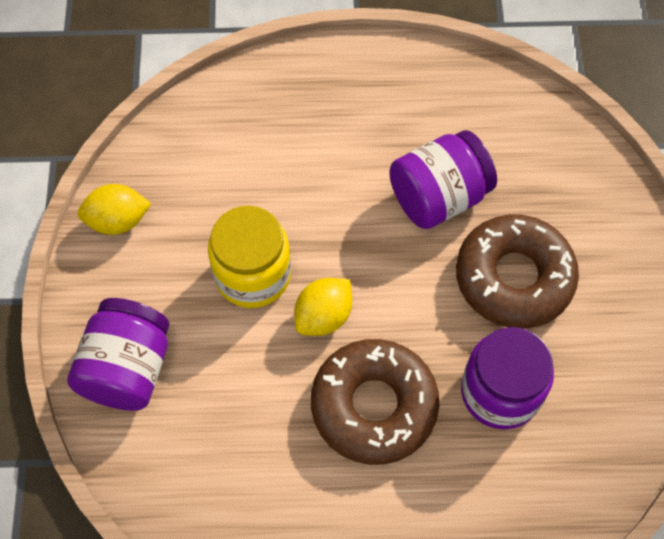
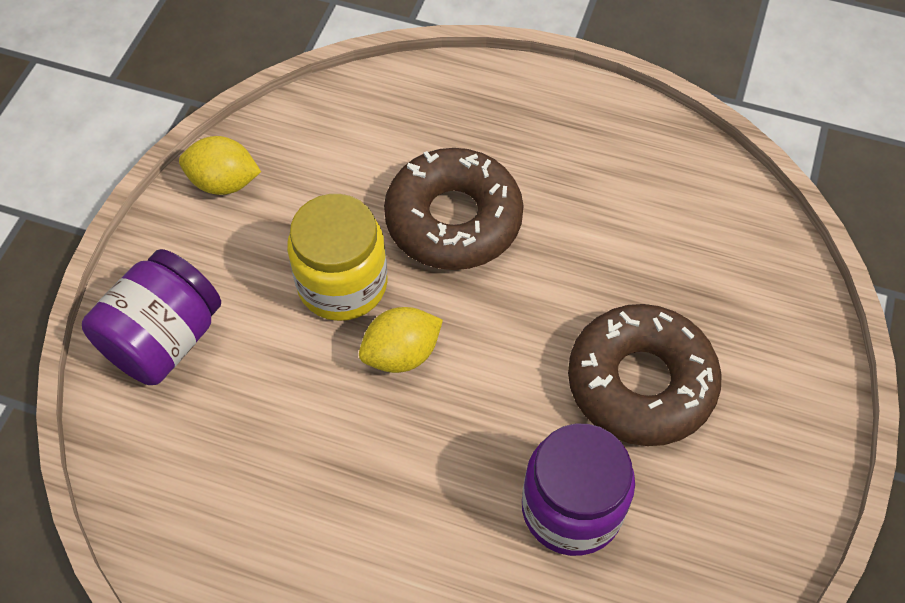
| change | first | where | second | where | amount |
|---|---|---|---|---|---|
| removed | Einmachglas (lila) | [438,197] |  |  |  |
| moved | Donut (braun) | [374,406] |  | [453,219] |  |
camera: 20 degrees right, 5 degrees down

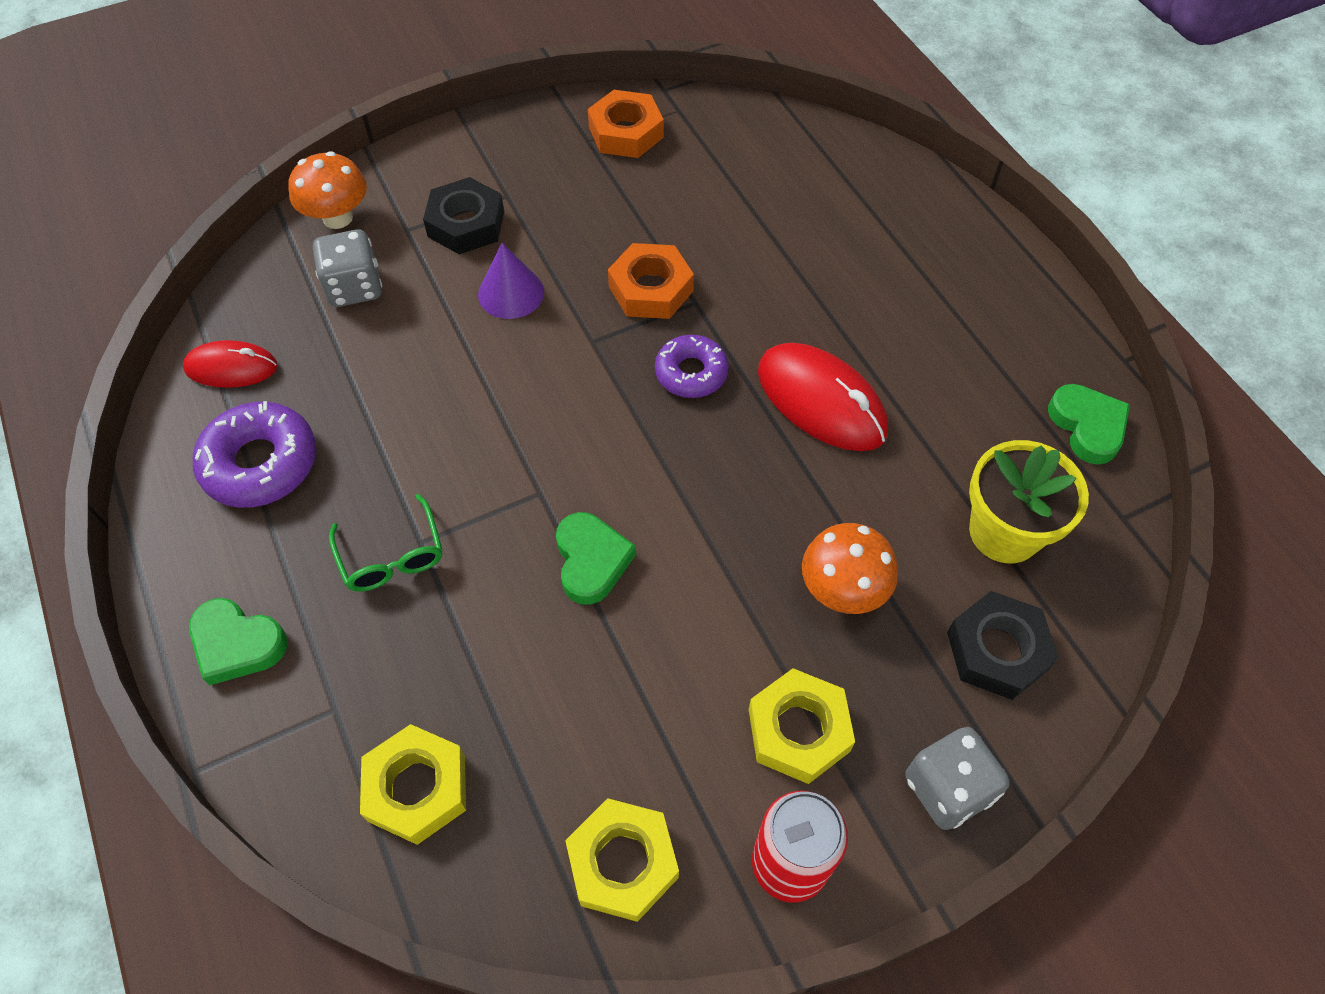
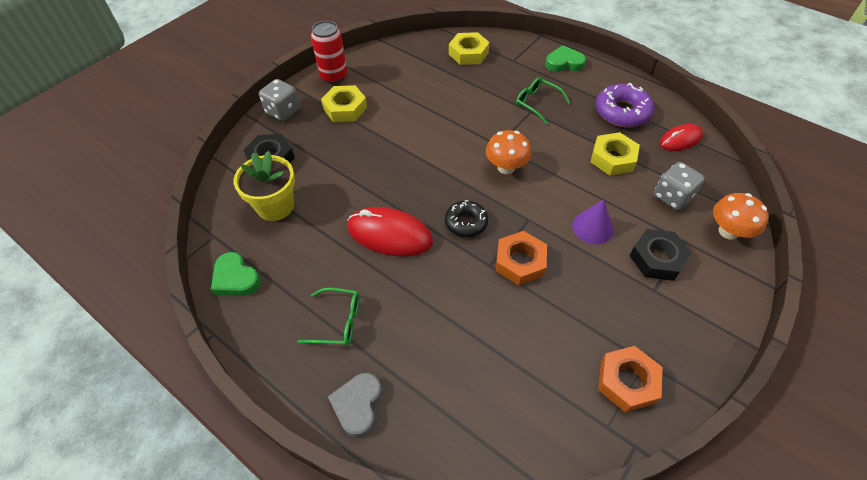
| change | first | where | second | where | amount |
|---|---|---|---|---|---|
| removed | Herz (grün) | [591,561] |  |  |  |
| added |  |  | Brille (grün) | [338,322] |  |
| added |  |  | Herz (grau) | [358,405] |  |
| moved | Sechskantmutter (gelb) | [622,862] |  | [613,158] |  |
| moved | Pilz (orange) | [842,590] |  | [506,167] |  |
| recoloured | Donut (lila) | [691,373] | Donut (schwarz) | [466,222] |  |
camera: 155 degrees right, 5 degrees down

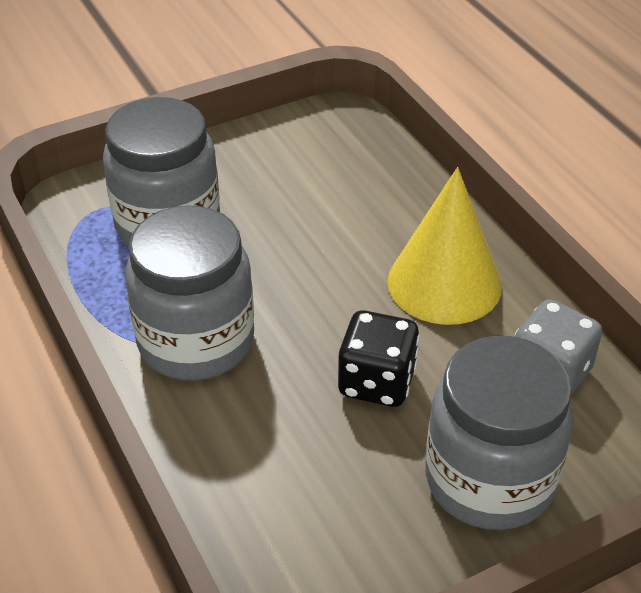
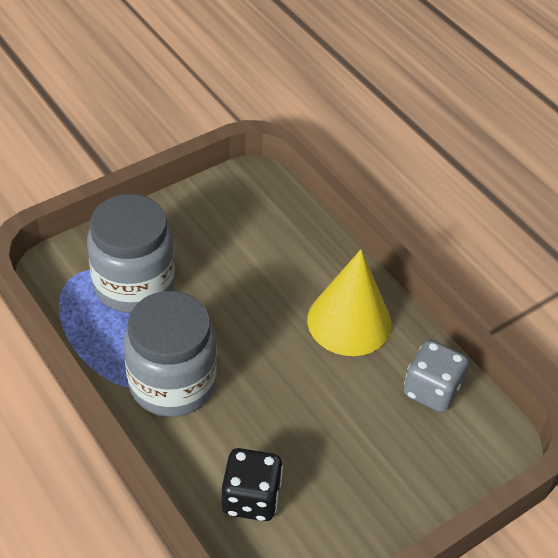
| change | first | where | second | where | amount |
|---|---|---|---|---|---|
| removed | Einmachglas (grau) | [489,479] |  |  |  |
| moved | Spielwürfel (schwarz) | [376,382] |  | [251,498] |  |
camera: 10 degrees left, 5 degrees up

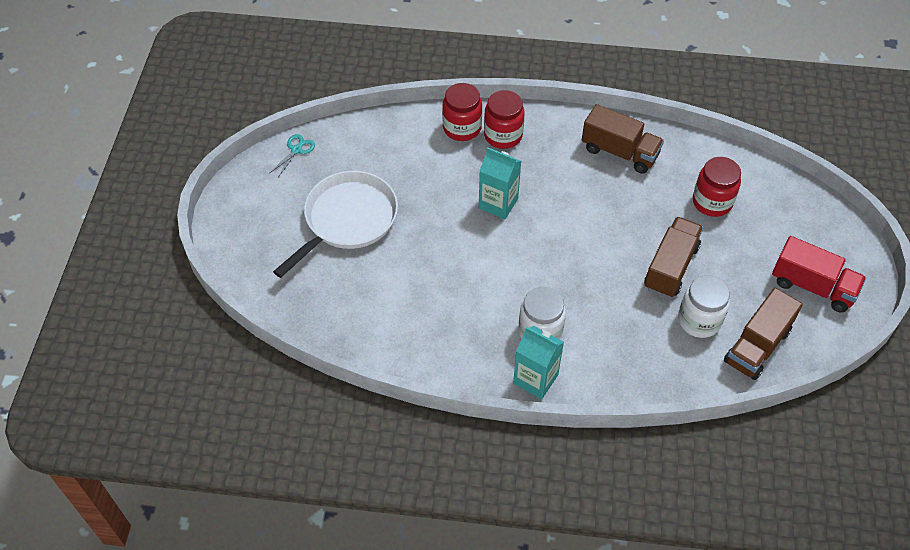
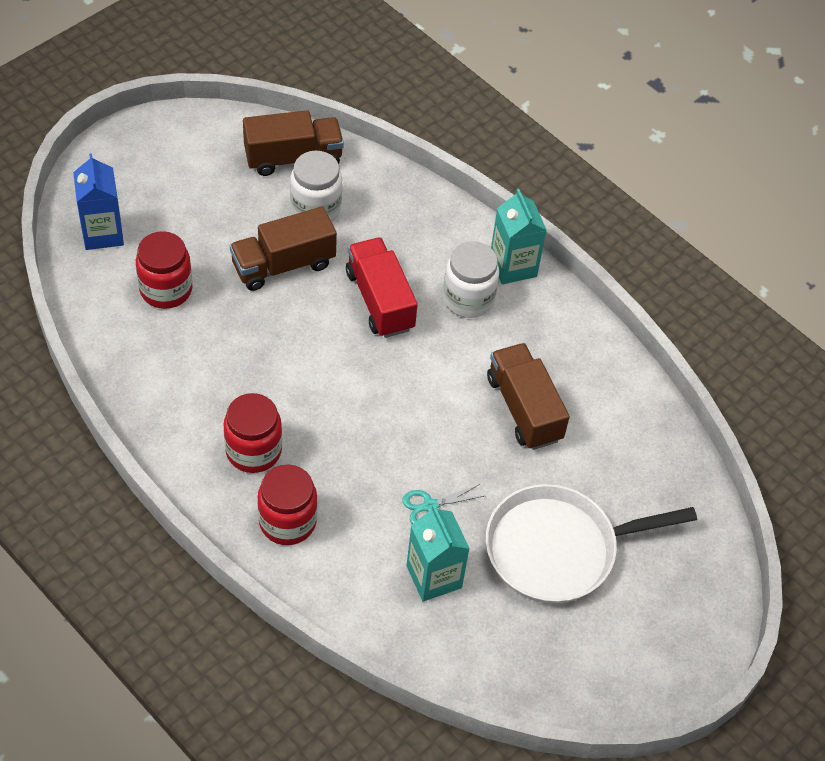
| change | first | where | second | where | amount |
|---|---|---|---|---|---|
| added |  |  | Getränkekarton (blau) | [103,233] |  |
| moved | Schere (türkis) | [296,150] |  | [430,506] |  |
| moved | Einmachglas (rot) | [462,128] |  | [253,451] |  |
| moved | Getränkekarton (türkis) | [498,203] |  | [434,577] |  |
| moved | Lastwagen (braun) | [619,152] |  | [524,408] |  |
| moved | Lastwagen (rot) | [812,286] |  | [380,300] |  |
camera: 145 degrees left, 0 degrees up

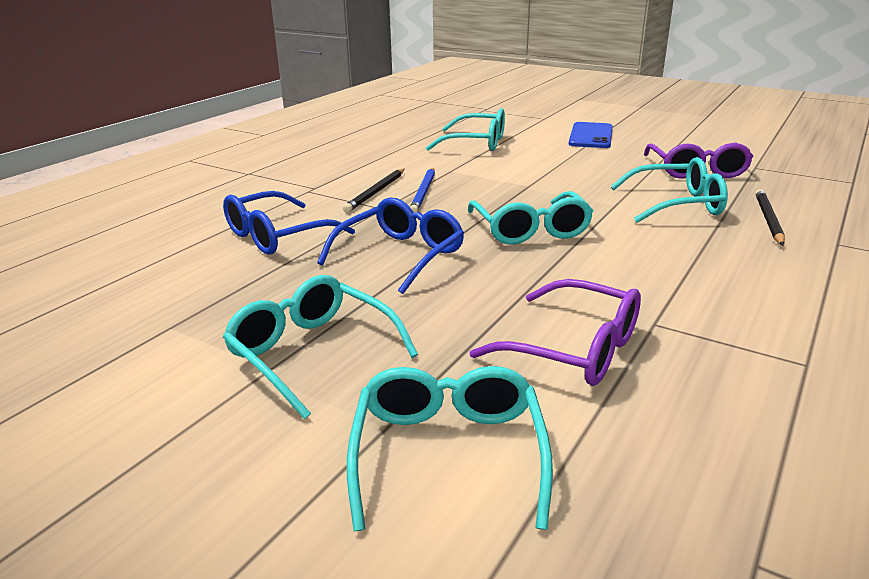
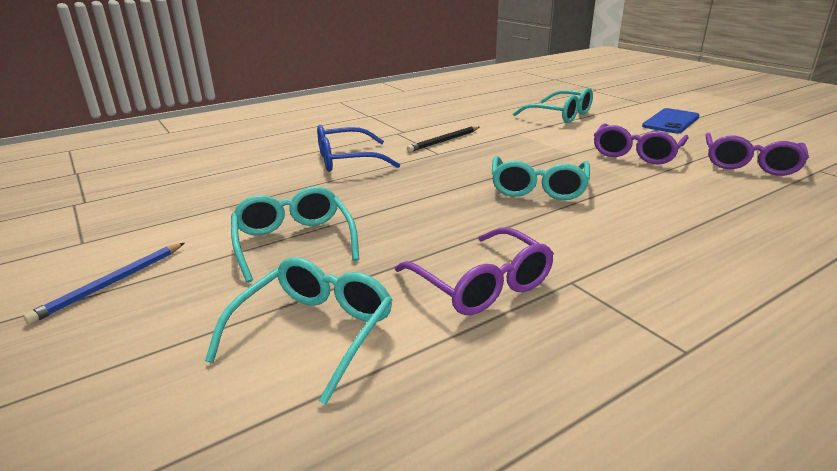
| change | first | where | second | where | amount |
|---|---|---|---|---|---|
| removed | Brille (blau) | [401,255] |  |  |  |
| removed | Brille (türkis) | [677,204] |  |  |  |
| removed | Bleistift (schwarz) | [768,219] |  |  |  |
| added |  |  | Brille (lila) | [636,153] |  |
| moved | Bleistift (blau) | [423,192] |  | [112,283] |  |
camera: 25 degrees right, 0 degrees up

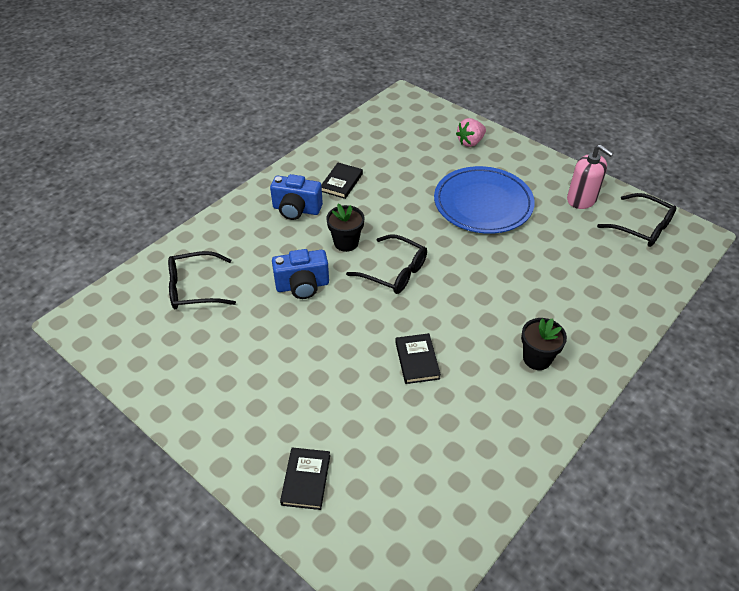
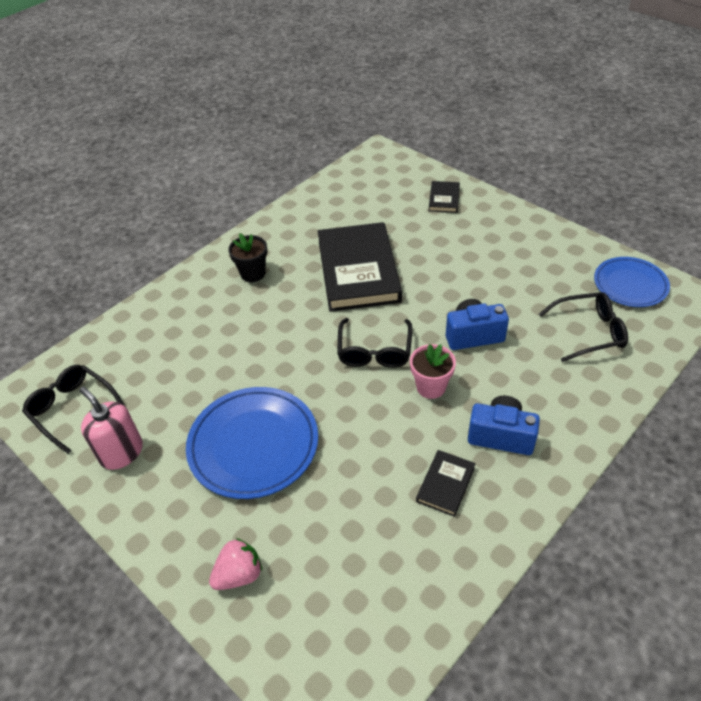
| change | first | where | second | where | amount |
|---|---|---|---|---|---|
| added |  |  | Teller (blau) | [630,285] |  |
| recoloured | Blumentopf (schwarz) | [346,243] | Blumentopf (rosa) | [431,387] |  |
| turned | Brille (schwarz) | [394,272] |  | [374,351] | 120 degrees counterclockwise |
| resized | Buch (schwarz) | [417,360] |  | [358,271] | x2.26 |
camera: 175 degrees left, 0 degrees up

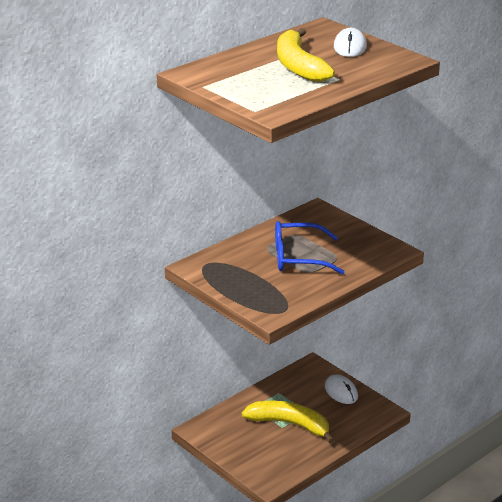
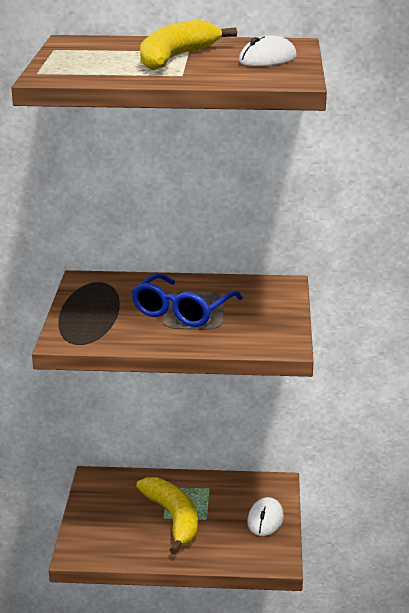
| change | first | where | second | where | amount |
|---|---|---|---|---|---|
| turned | Brille (blau) | [298,257] |  | [182,311] | 105 degrees counterclockwise |
camera: 45 degrees right, 5 degrees down

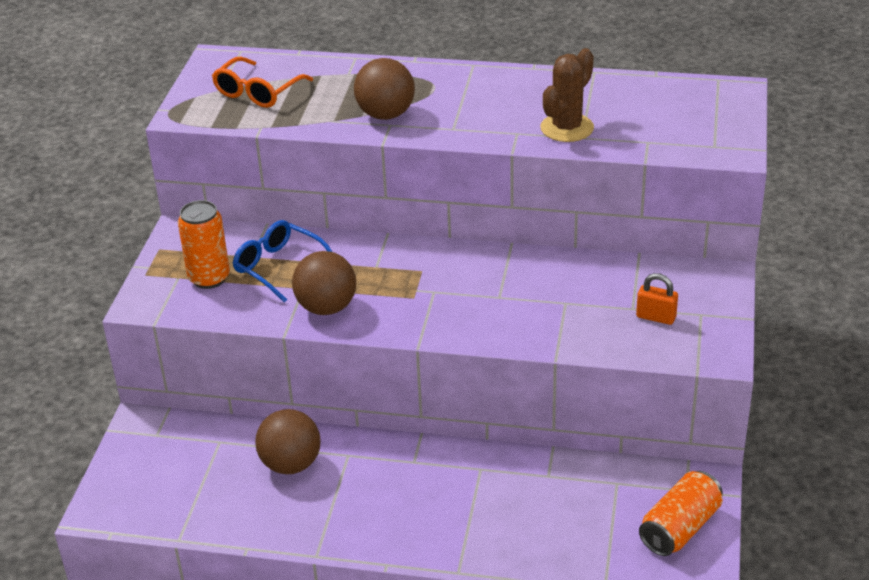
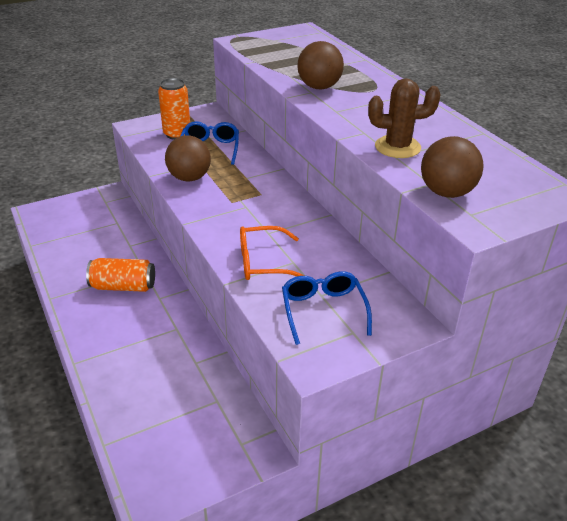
| change | first | where | second | where | amount |
|---|---|---|---|---|---|
| moved | Brille (orange) | [257,92] |  | [263,262] |  |
| moved | Ball (braun) | [291,464] |  | [446,192] |  |
| moved | Dose (orange) | [680,528] |  | [123,286] |  |
| replaced | Vorhängeschloss (orange) | [656,317] | Brille (blau) | [323,310] |  |
camera: 50 degrees right, 0 degrees up

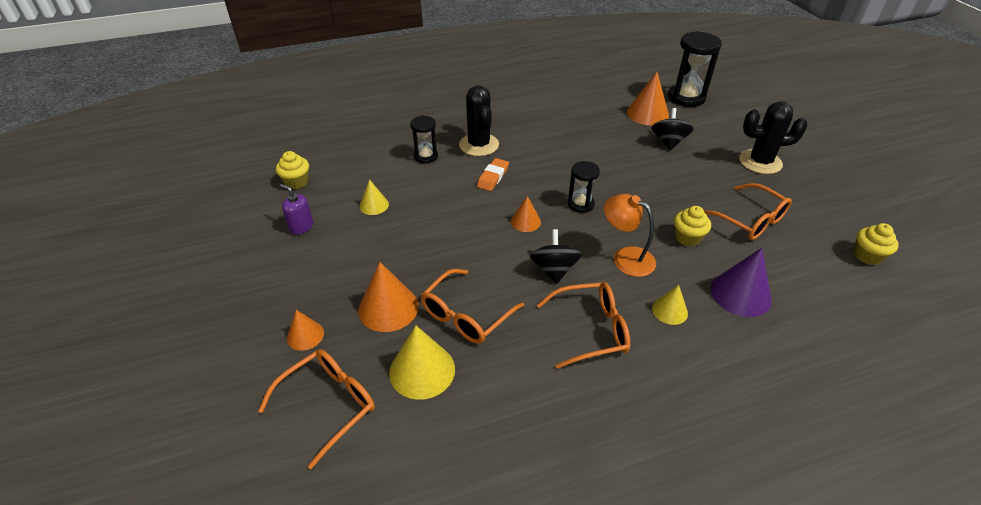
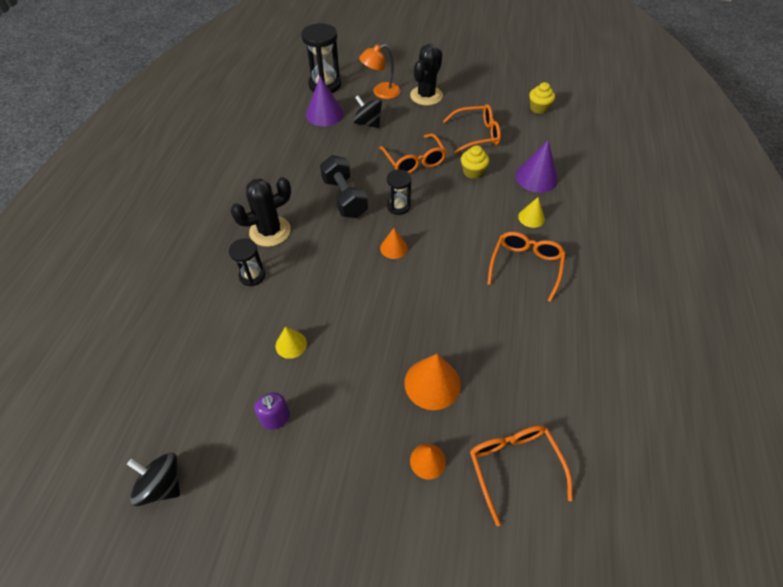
| change | first | where | second | where | amount |
|---|---|---|---|---|---|
| removed | Muffin (gelb) | [296,182] |  |  |  |
| removed | Kegel (gelb) | [422,370] |  |  |  |
| removed | Radiergummi (orange) | [493,177] |  |  |  |
| added |  |  | Hantel (schwarz) | [345,198] |  |
| moved | Brille (orange) | [466,315] |  | [414,161] |  |
| moved | Kreisel (schwarz) | [554,270] |  | [162,485] |  |
| moved | Lampe (orange) | [625,257] |  | [381,92] |  |
| recoloured | Kegel (orange) | [647,114] | Kegel (lila) | [324,114] |  |
| turned | Seifenspender (lila) | [301,227] |  | [276,418] | 90 degrees counterclockwise |
| turned | Kaktus (schwarz) | [479,145] |  | [270,231] | 45 degrees counterclockwise |
camera: 60 degrees left, 10 degrees up

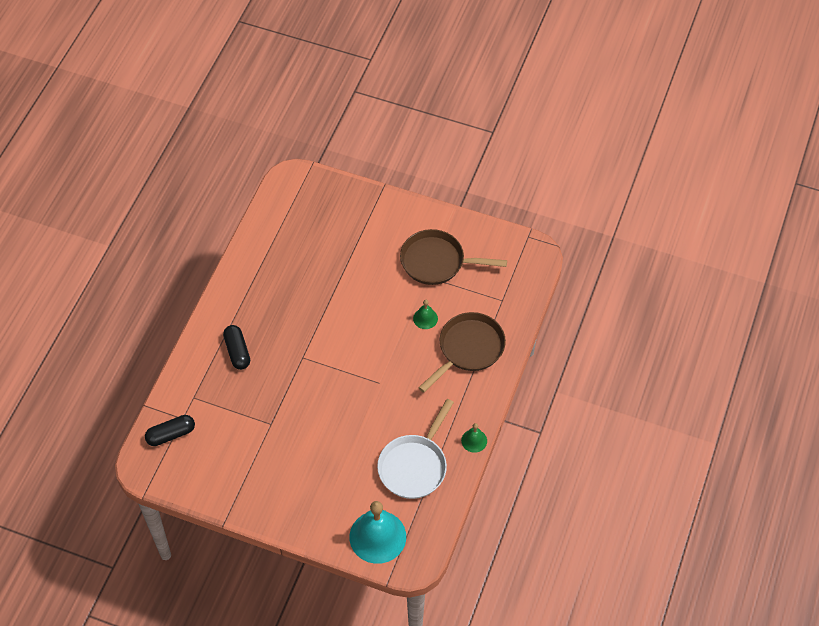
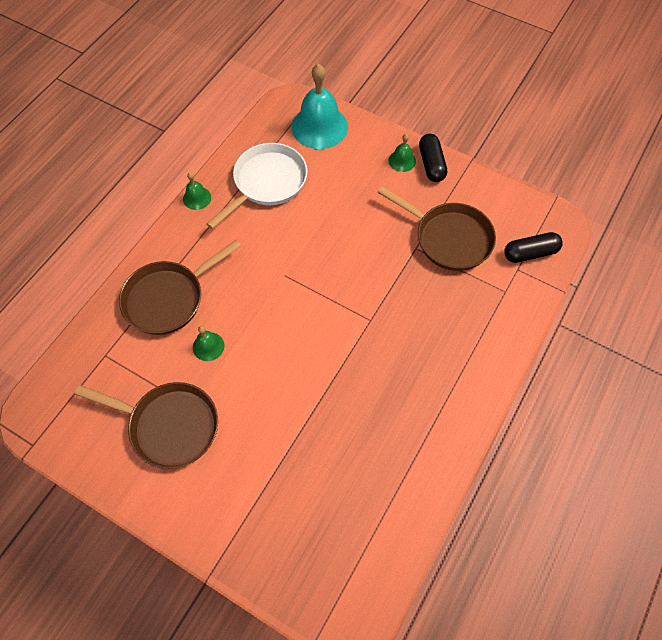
| change | first | where | second | where | amount |
|---|---|---|---|---|---|
| added |  |  | Pfanne (braun) | [449,238] |  |
| added |  |  | Glocke (grün) | [402,160] |  |
| moved | Kapsel (schwarz) | [237,351] |  | [431,164] |  |
camera: 170 degrees left, 5 degrees up

